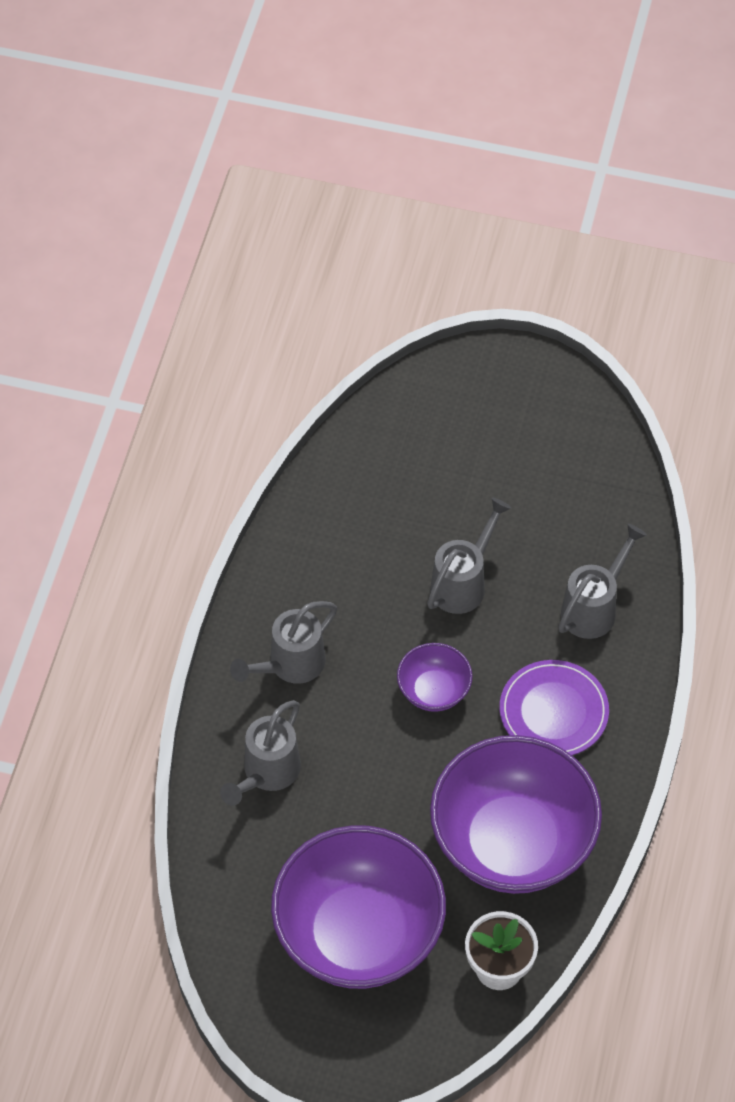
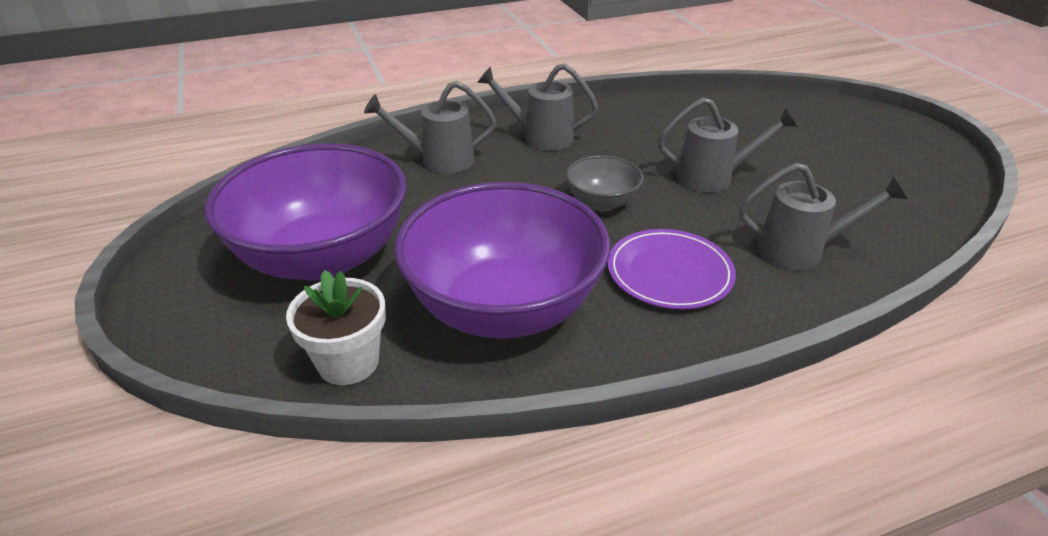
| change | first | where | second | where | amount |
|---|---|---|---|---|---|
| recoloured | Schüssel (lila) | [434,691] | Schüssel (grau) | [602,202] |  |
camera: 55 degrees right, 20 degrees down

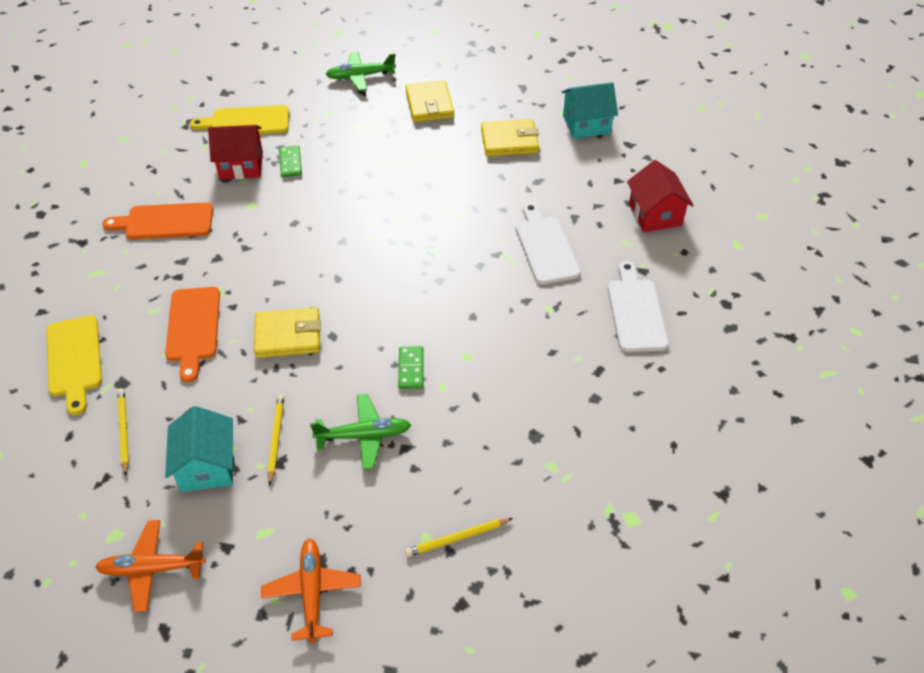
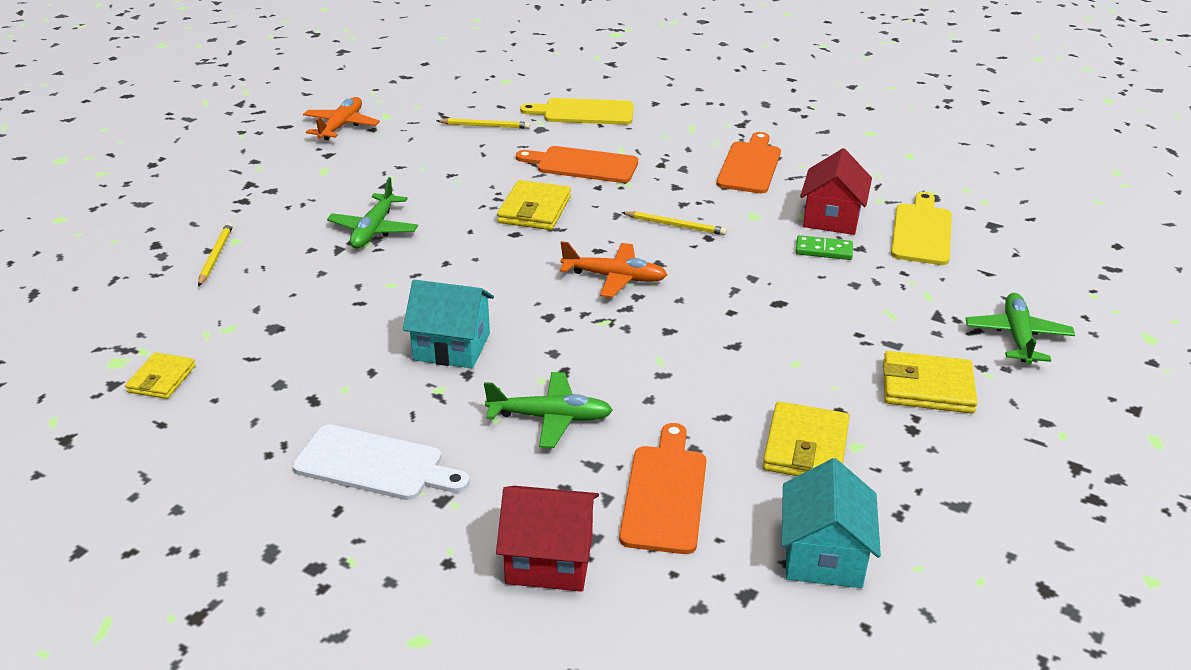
| change | first | where | second | where | amount |
|---|---|---|---|---|---|
| removed | Dominostein (grün) | [411,369] |  |  |  |
| added |  |  | Geldbörse (gelb) | [161,379] |  |
| added |  |  | Schneidebrett (orange) | [665,494] |  |
| moved | Haus (türkis) | [207,466] |  | [451,346] |  |
| moved | Flugzeug (orange) | [312,592] |  | [614,277] |  |
| moved | Bleistift (gelb) | [276,439] |  | [675,225] |  |
| replaced | Schneidebrett (weiß) | [545,247] | Flugzeug (grün) | [549,417] |  |
camera: 110 degrees right, 15 degrees down

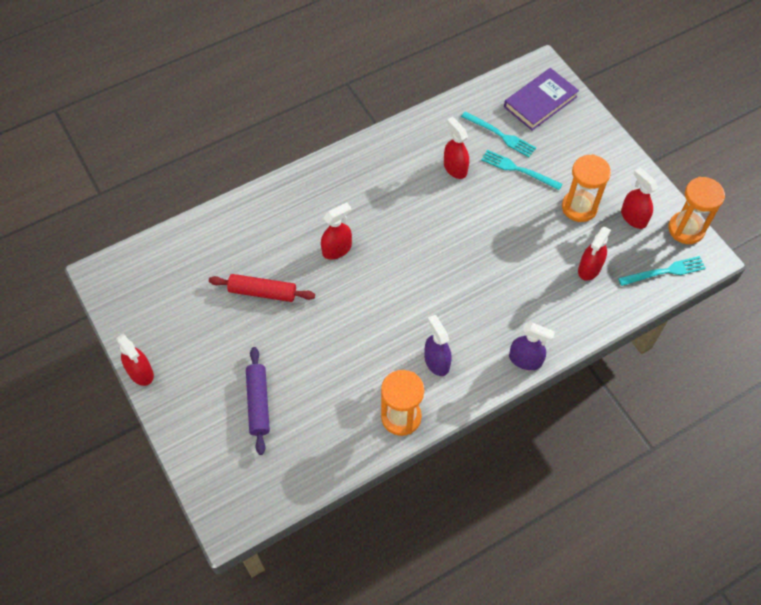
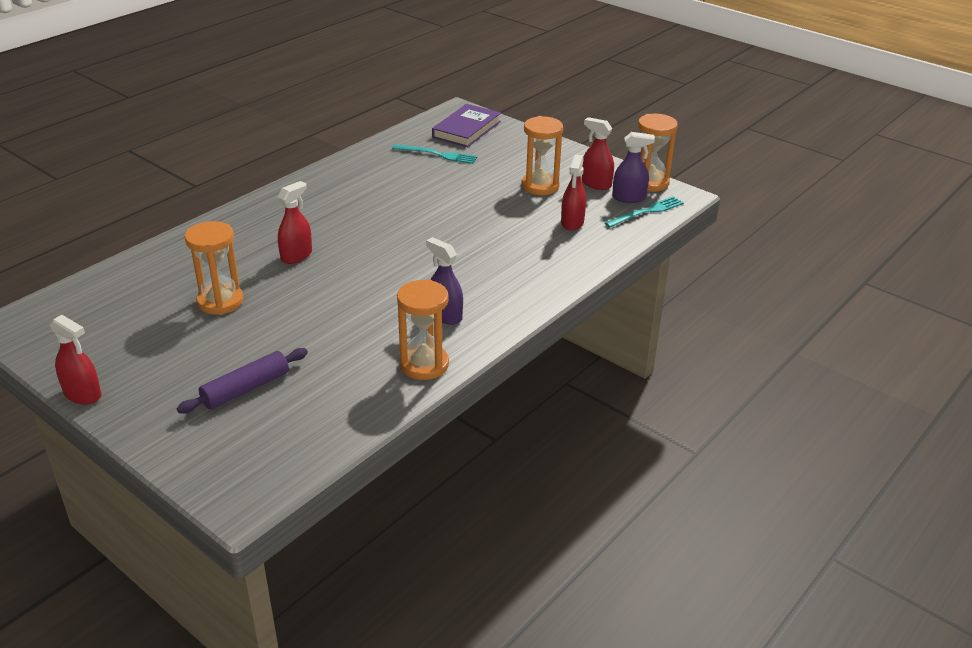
| change | first | where | second | where | amount |
|---|---|---|---|---|---|
| removed | Sprühflasche (rot) | [455,168] |  |  |  |
| removed | Gabel (türkis) | [518,170] |  |  |  |
| moved | Sprühflasche (lila) | [525,360] |  | [629,198] |  |
| replaced | Nudelholz (rot) | [262,292] | Sanduhr (orange) | [220,301] |  |
| turned | Nudelholz (lila) | [258,403] |  | [246,389] | 75 degrees clockwise |
camera: 20 degrees left, 25 degrees down

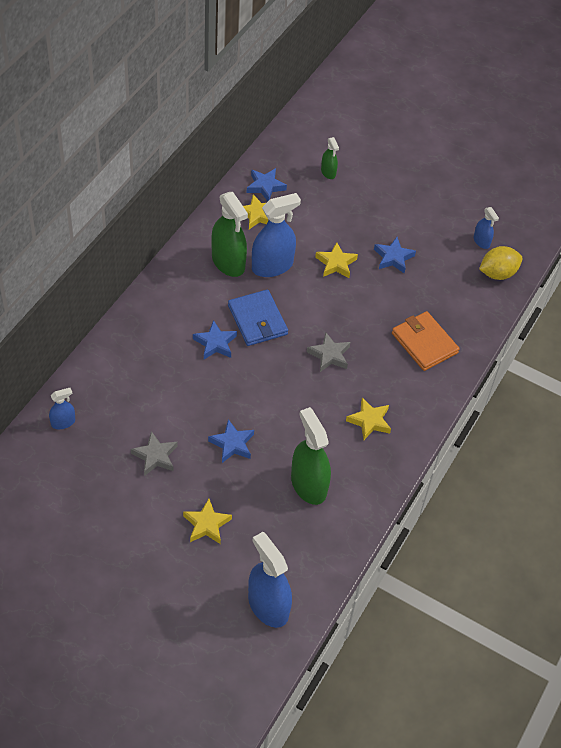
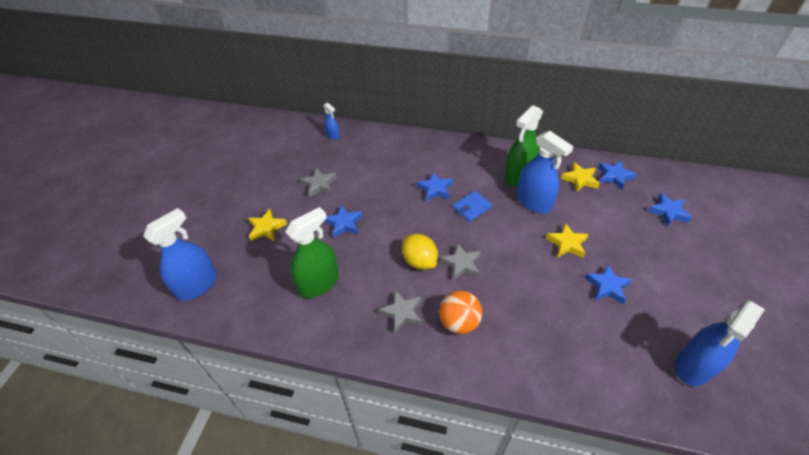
| change | first | where | second | where | amount |
|---|---|---|---|---|---|
| removed | Geldbörse (orange) | [424,343] |  |  |  |
| added |  |  | Ball (orange) | [459,322] |  |
| moved | Zitrone (gelb) | [497,273] |  | [419,261] |  |
| replaced | Sprühflasche (grün) | [328,172] | Stern (blau) | [668,212] |  |
| recoloured | Stern (gelb) | [369,421] | Stern (grau) | [402,313] |  |
| resized | Geldbörse (blau) | [257,320] |  | [472,207] | x0.66 |
| resized | Sprühflasche (blau) | [481,241] |  | [694,366] | x1.97 |
camera: 80 degrees right, 5 degrees down

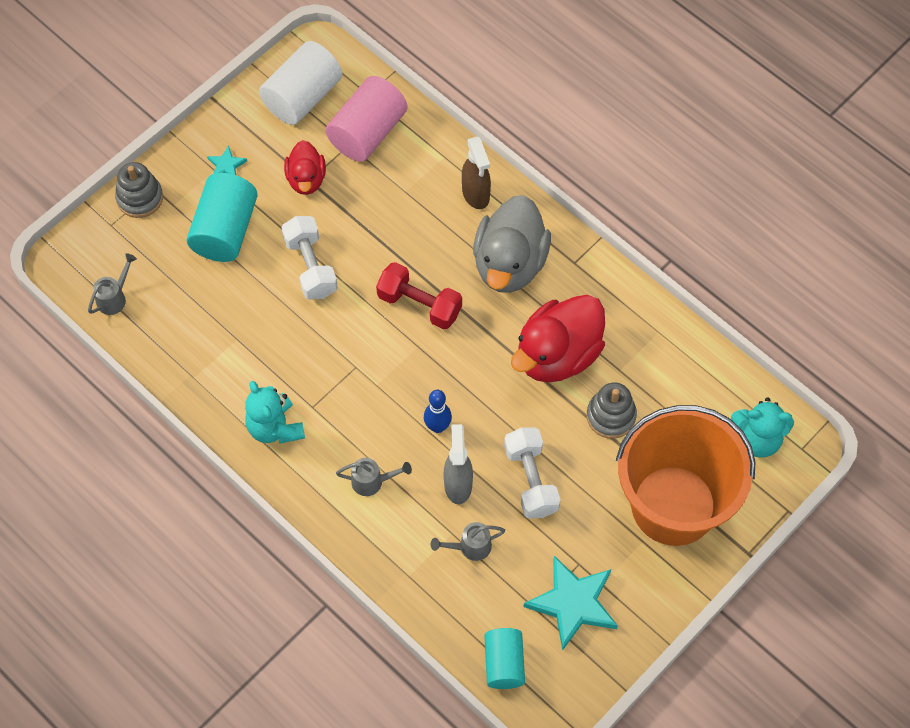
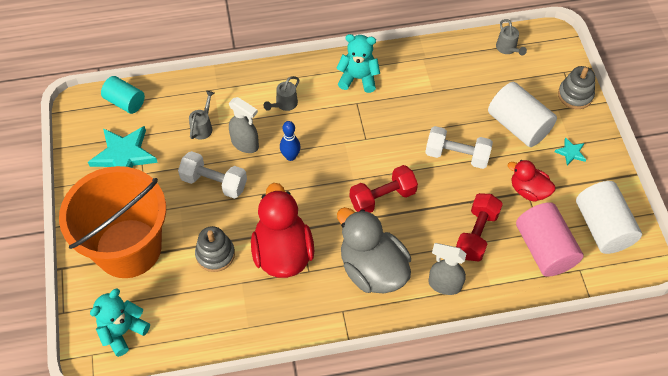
| change | first | where | second | where | amount |
|---|---|---|---|---|---|
| added |  |  | Hantel (rot) | [476,234] |  |
| recoloured | Vollzylinder (türkis) | [225,230] | Vollzylinder (weiß) | [518,126] |  |
| recoloured | Sprühflasche (braun) | [476,194] | Sprühflasche (grau) | [444,285] |  |
camera: 125 degrees right, 5 degrees down

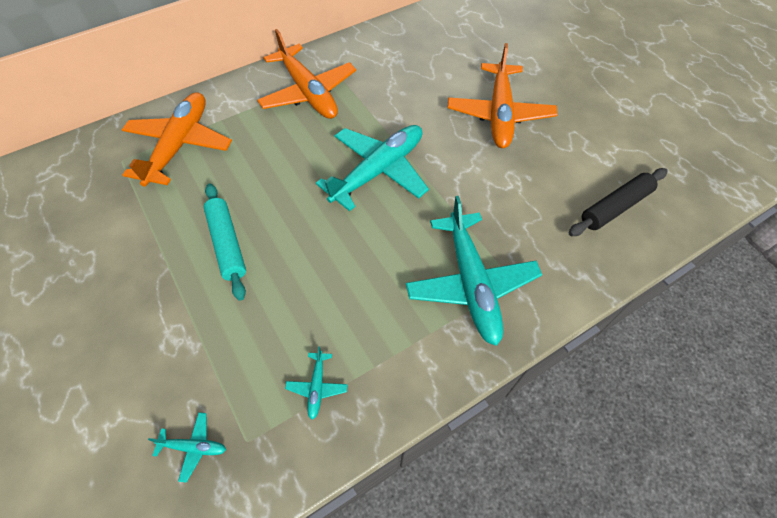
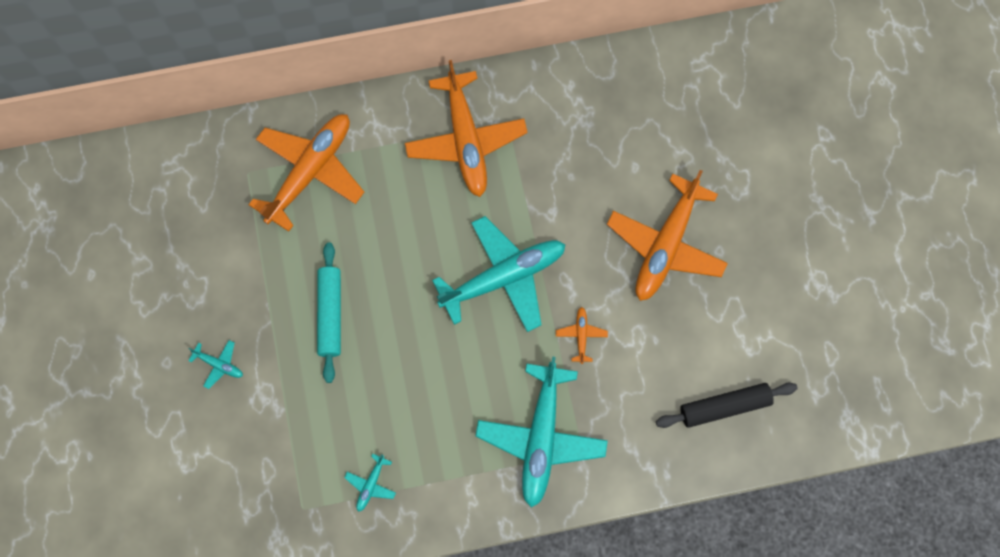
| change | first | where | second | where | amount |
|---|---|---|---|---|---|
| added |  |  | Flugzeug (orange) | [581,336] |  |
| moved | Flugzeug (türkis) | [193,447] |  | [219,365] |  |
camera: 20 degrees right, 15 degrees up

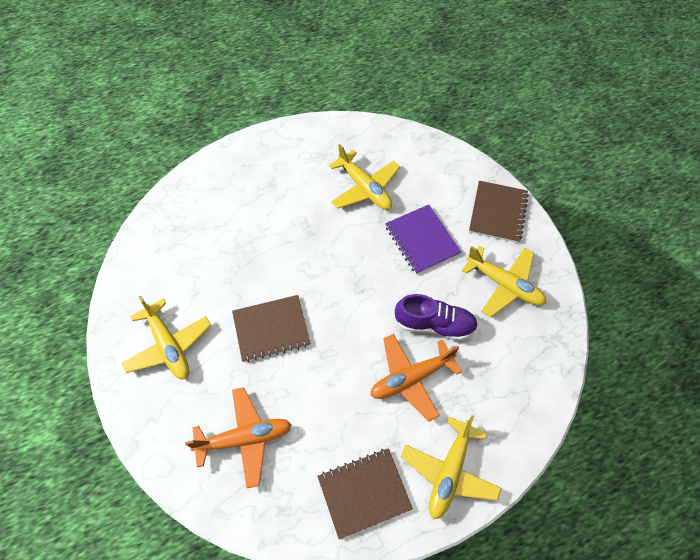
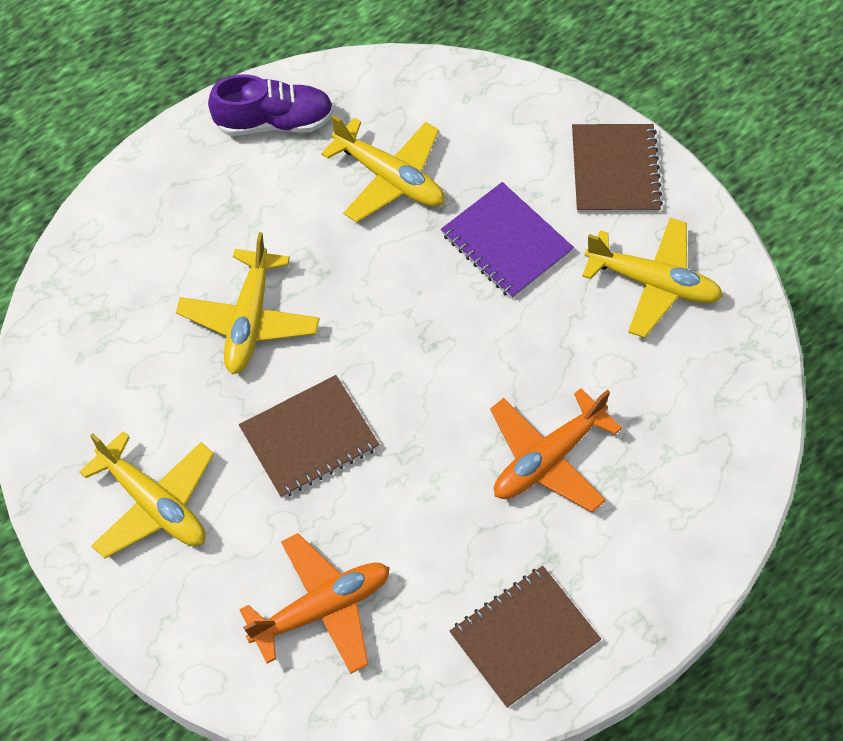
| change | first | where | second | where | amount |
|---|---|---|---|---|---|
| moved | Schuh (lila) | [434,324] |  | [274,122] |  |
| moved | Flugzeug (gelb) | [449,471] |  | [249,320] |  |
camera: 15 degrees left, 0 degrees up

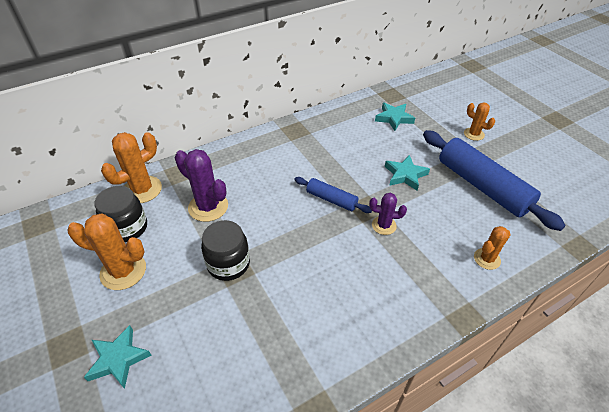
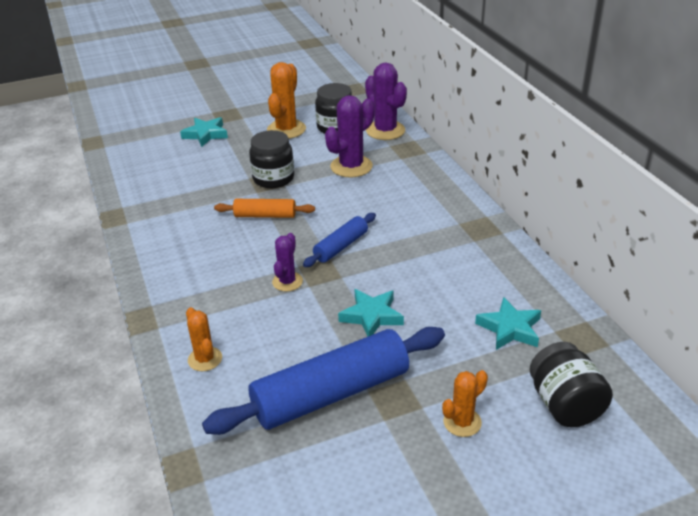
| change | first | where | second | where | amount |
|---|---|---|---|---|---|
| added |  |  | Nudelholz (orange) | [265,215] |  |
| added |  |  | Einmachglas (schwarz) | [565,405] |  |
| recoloured | Kaktus (orange) | [142,190] | Kaktus (lila) | [385,131] |  |
camera: 100 degrees right, 10 degrees down

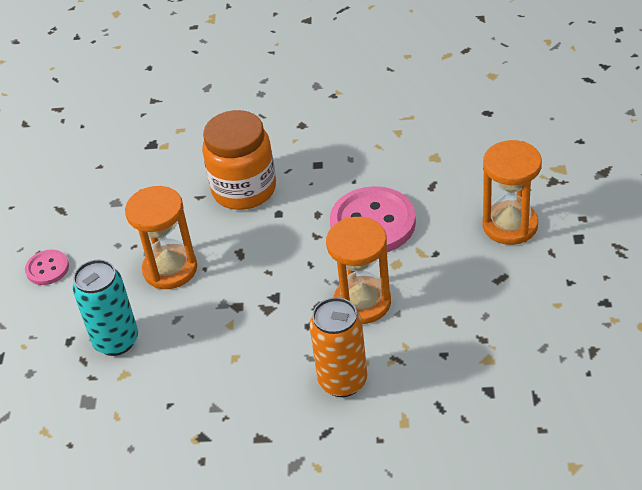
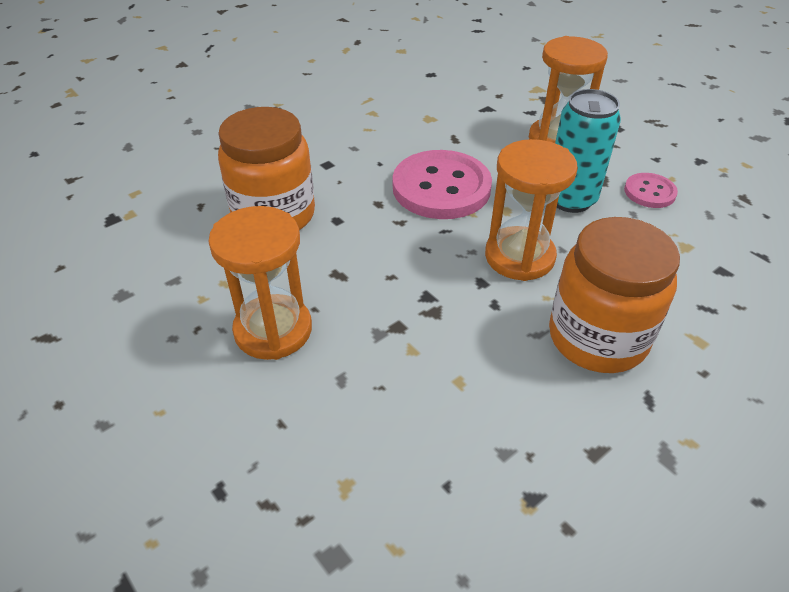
| change | first | where | second | where | amount |
|---|---|---|---|---|---|
| moved | Knopf (rosa) | [47,268] |  | [649,192] |  |
| moved | Dose (türkis) | [116,341] |  | [570,199] |  |
| replaced | Dose (orange) | [343,381] | Einmachglas (orange) | [597,338] |  |
camera: 45 degrees left, 0 degrees up

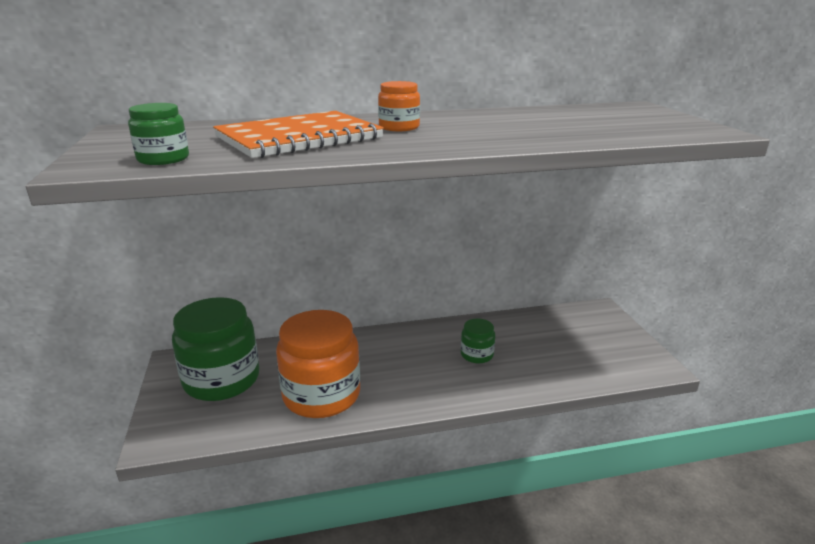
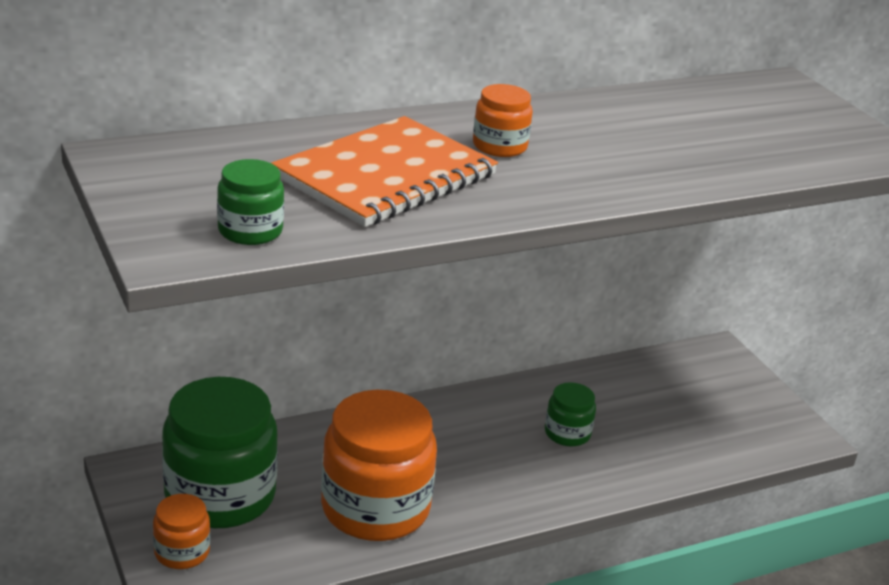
| change | first | where | second | where | amount |
|---|---|---|---|---|---|
| added |  |  | Einmachglas (orange) | [182,552] |  |
camera: 15 degrees left, 5 degrees up

